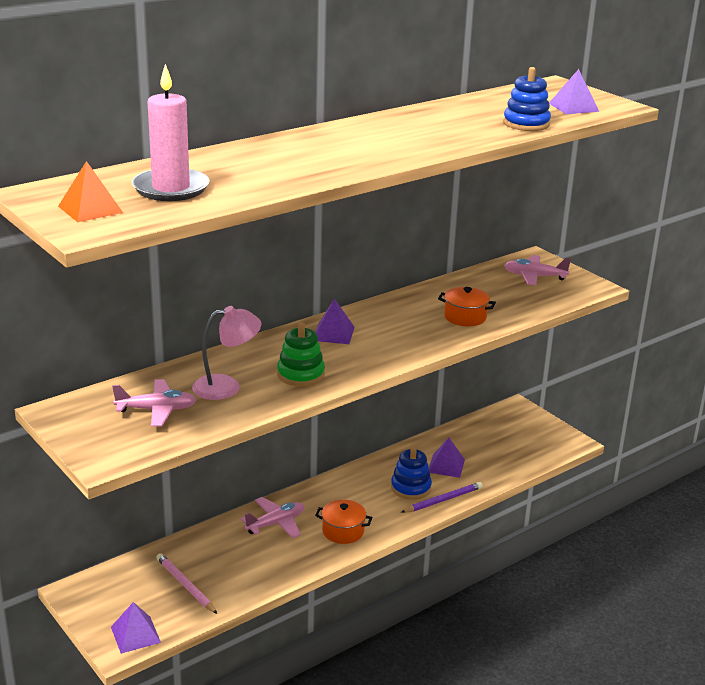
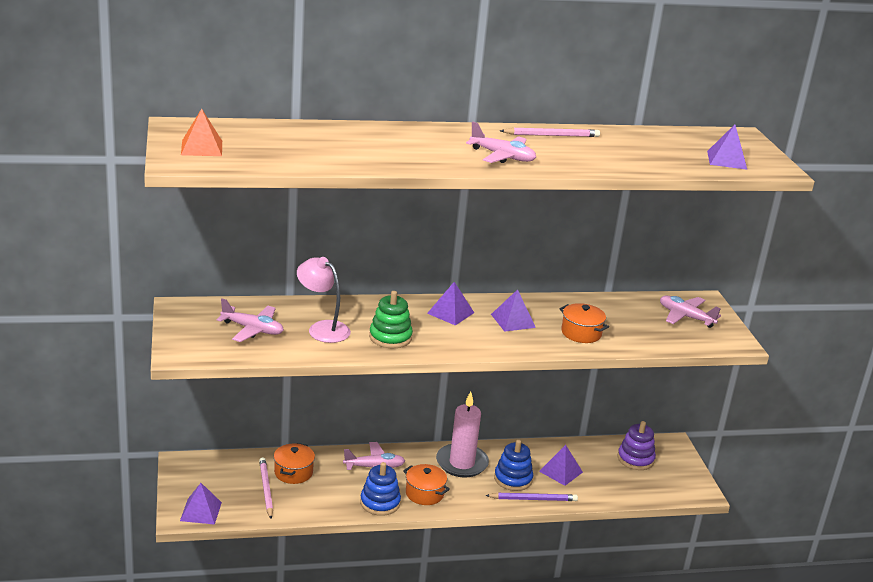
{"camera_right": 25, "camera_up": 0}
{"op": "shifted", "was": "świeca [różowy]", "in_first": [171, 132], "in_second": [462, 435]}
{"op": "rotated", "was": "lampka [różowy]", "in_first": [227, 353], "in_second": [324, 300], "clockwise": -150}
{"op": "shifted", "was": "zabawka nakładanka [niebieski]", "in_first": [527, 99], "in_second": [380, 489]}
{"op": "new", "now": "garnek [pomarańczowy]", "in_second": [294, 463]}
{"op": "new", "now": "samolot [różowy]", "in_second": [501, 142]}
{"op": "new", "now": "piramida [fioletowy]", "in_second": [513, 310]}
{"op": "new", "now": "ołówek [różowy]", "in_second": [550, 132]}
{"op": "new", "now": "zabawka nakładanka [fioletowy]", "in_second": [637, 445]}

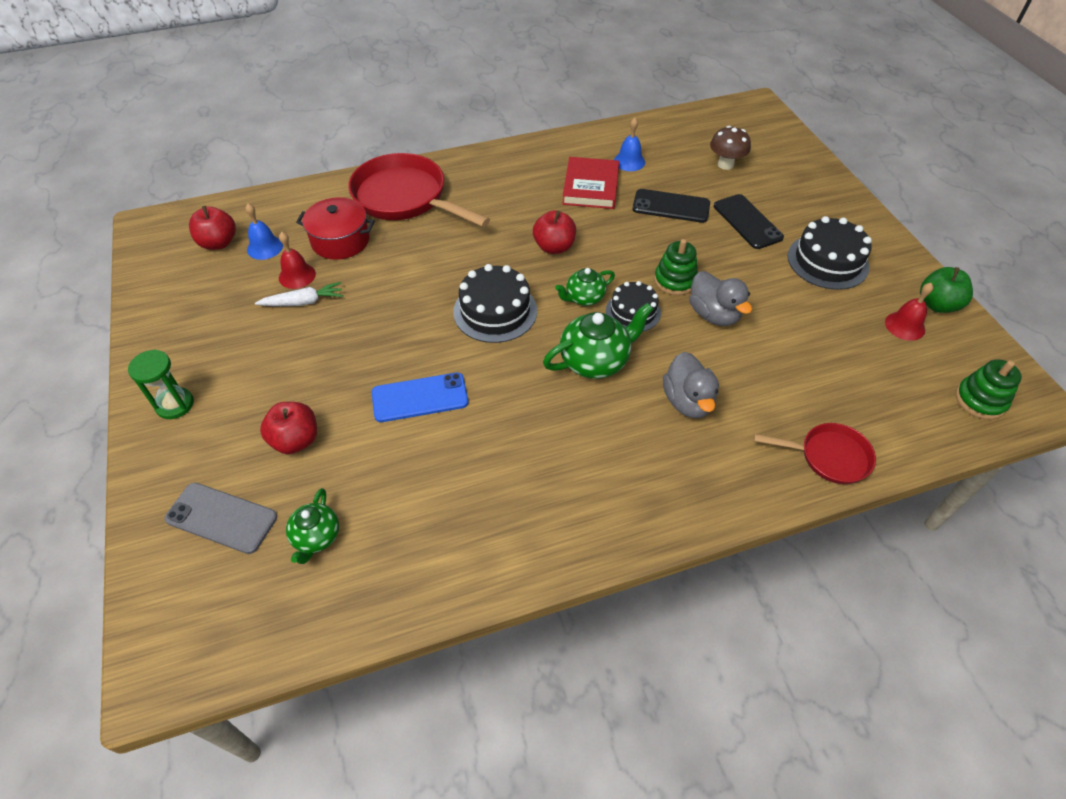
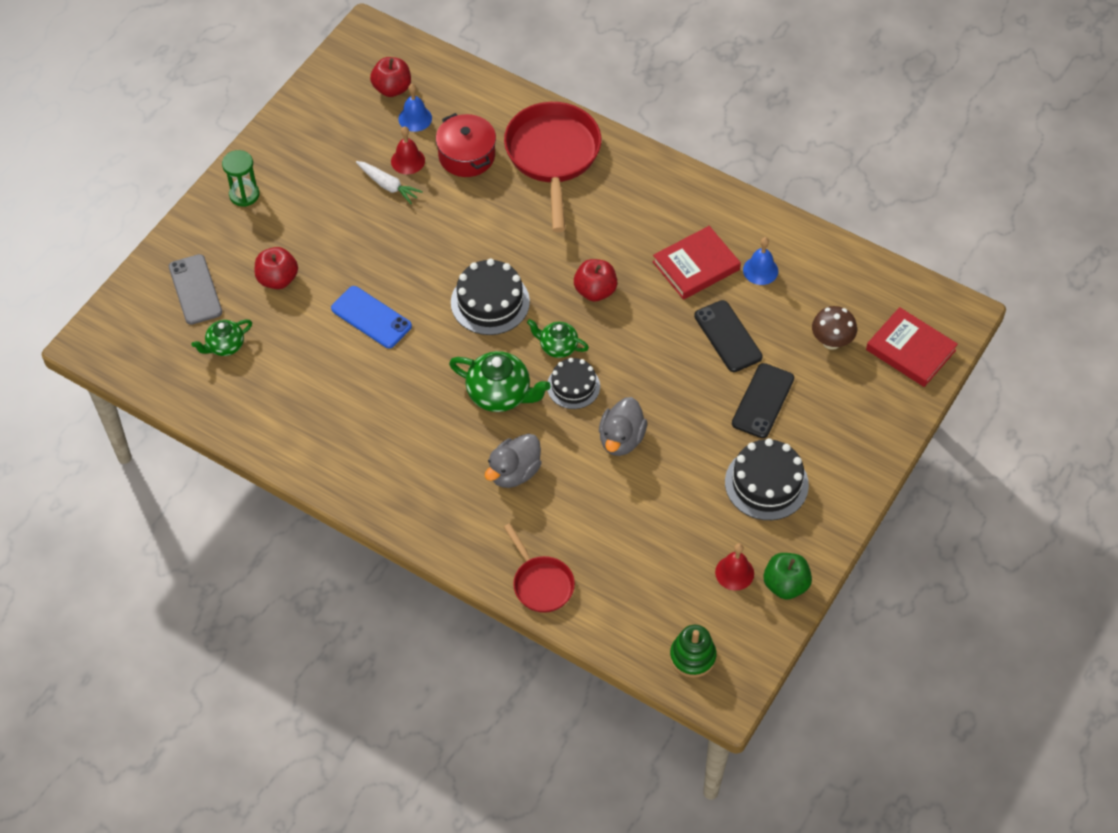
{"camera_right": 50, "camera_up": 5}
{"op": "gone", "was": "zabawka nakładanka [zielony]", "in_first": [676, 267]}
{"op": "new", "now": "książka [czerwony]", "in_second": [912, 347]}

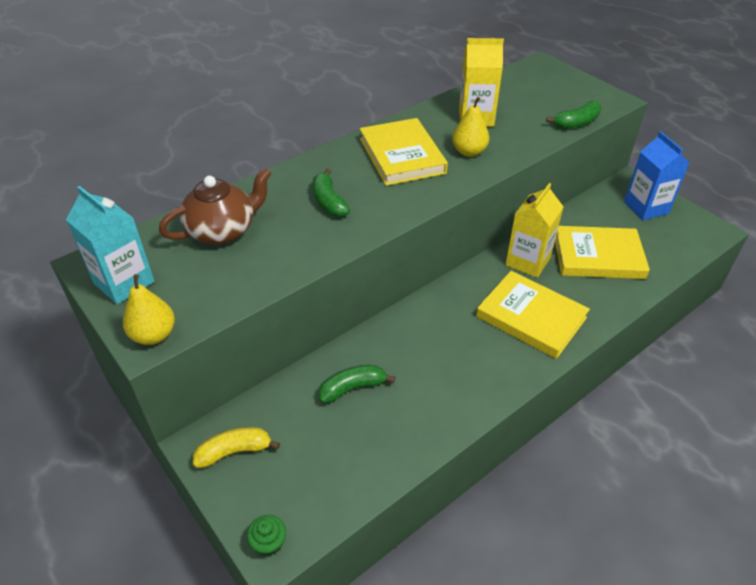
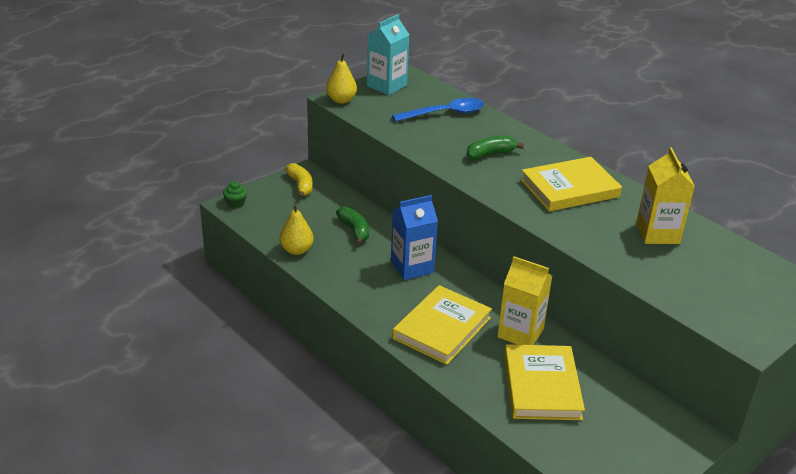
{"camera_right": 85, "camera_up": -10}
{"op": "swapped", "was": "imbryk [brązowy]", "now": "łyżka [niebieski]", "in_first": [215, 206], "in_second": [438, 110]}
{"op": "shifted", "was": "gruszka [żółty]", "in_first": [470, 127], "in_second": [296, 229]}
{"op": "gone", "was": "banan [zielony]", "in_first": [573, 115]}
{"op": "shifted", "was": "karton mleka [niebieski]", "in_first": [656, 175], "in_second": [414, 237]}

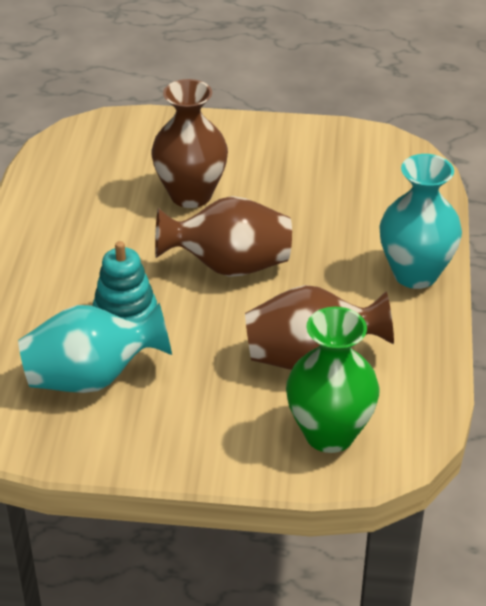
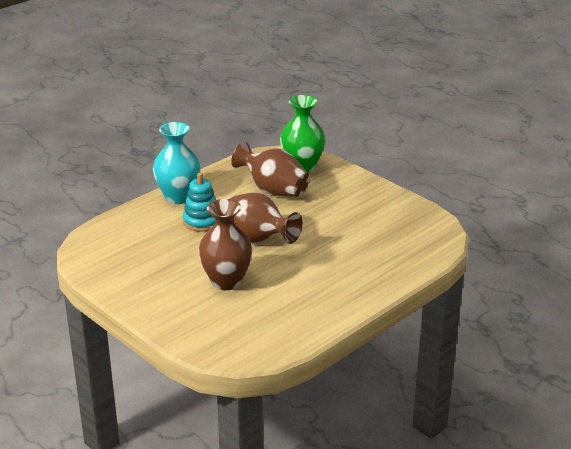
{"camera_right": -140, "camera_up": -10}
{"op": "gone", "was": "wazon [turkusowy]", "in_first": [95, 348]}
{"op": "shifted", "was": "zabawka nakładanka [turkusowy]", "in_first": [125, 281], "in_second": [199, 202]}

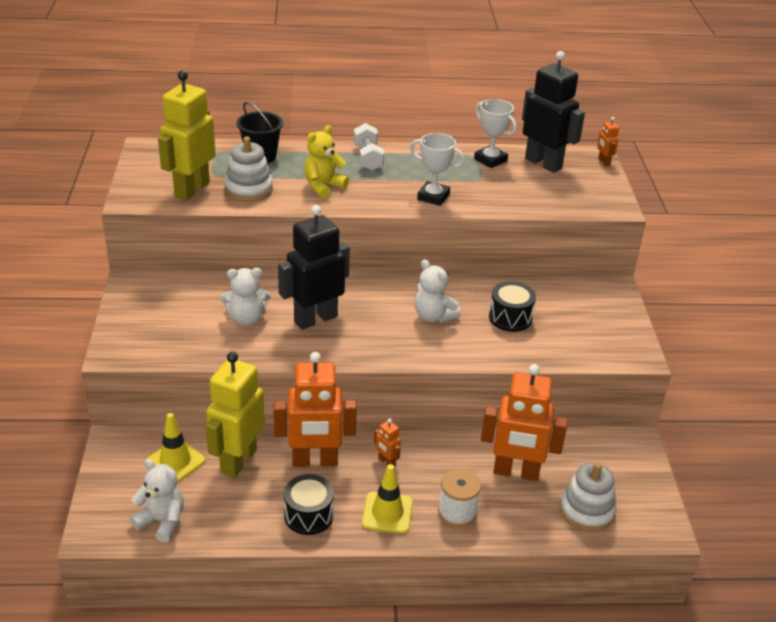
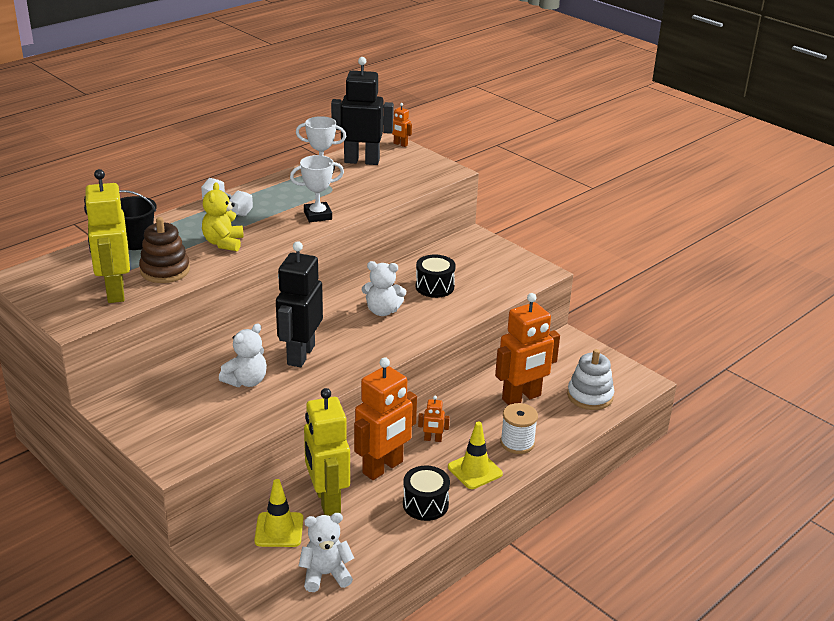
{"camera_right": -40, "camera_up": -5}
{"op": "repainted", "was": "zabawka nakładanka [biały]", "now": "zabawka nakładanka [brązowy]", "in_first": [248, 169], "in_second": [164, 250]}

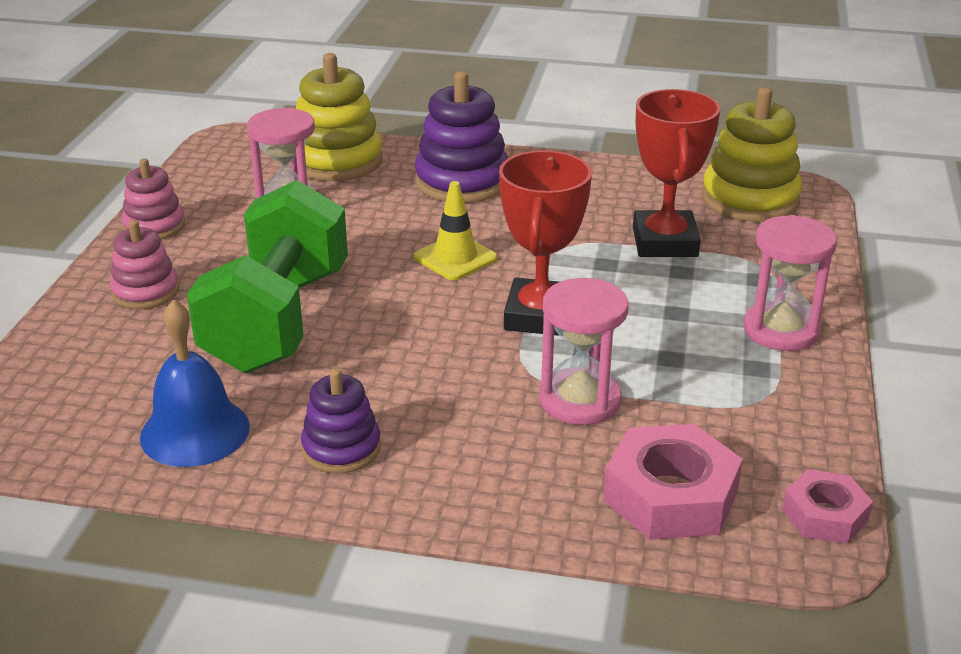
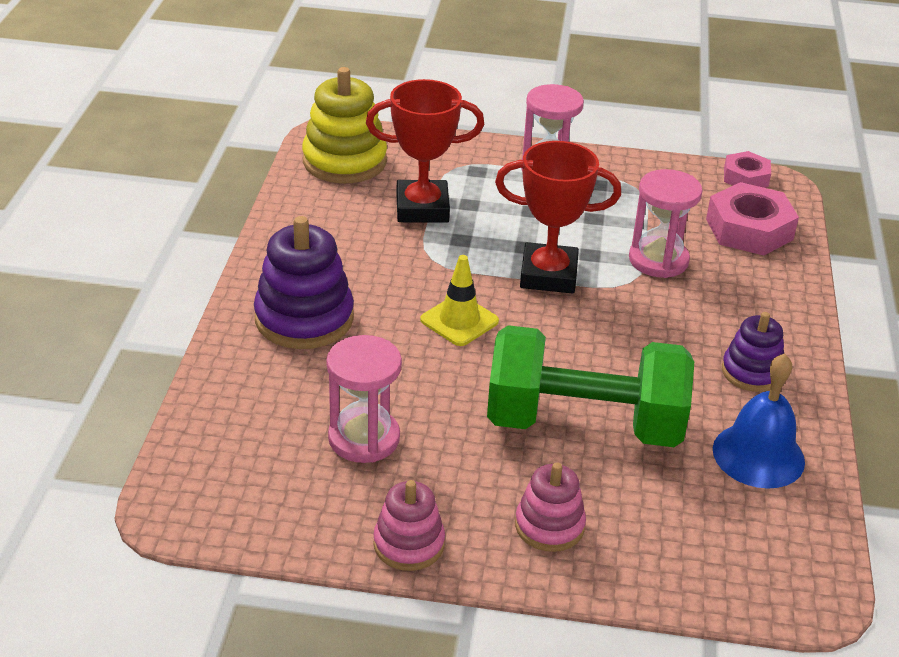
{"camera_right": -95, "camera_up": 5}
{"op": "gone", "was": "zabawka nakładanka [żółty]", "in_first": [337, 117]}

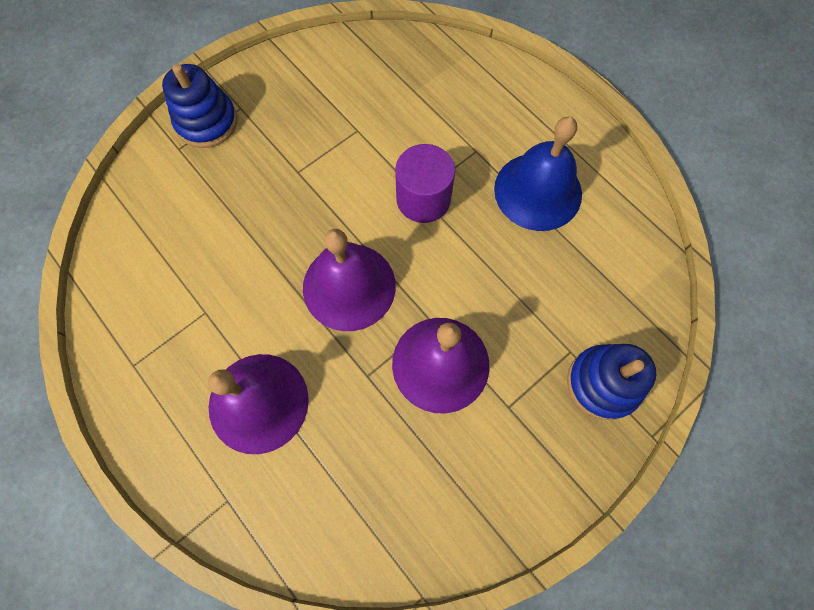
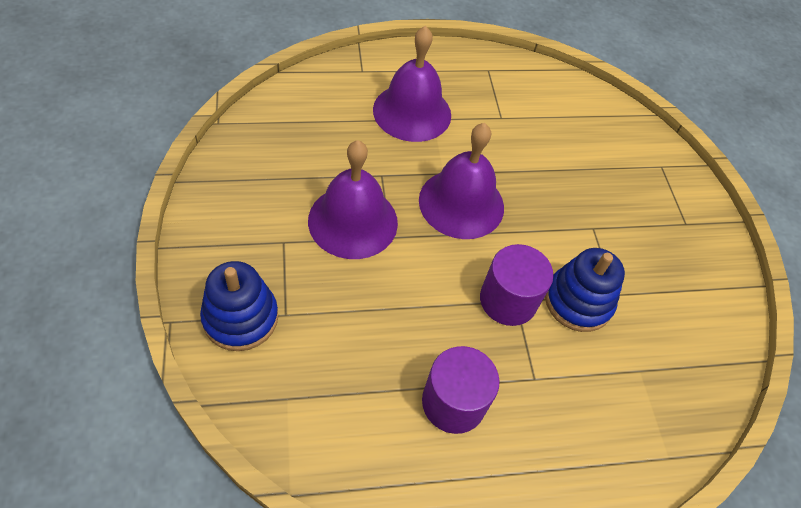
{"camera_right": 115, "camera_up": -15}
{"op": "shifted", "was": "zabawka nakładanka [niebieski]", "in_first": [199, 106], "in_second": [585, 290]}
{"op": "swapped", "was": "dzwonek [niebieski]", "now": "walec [fioletowy]", "in_first": [538, 174], "in_second": [461, 390]}

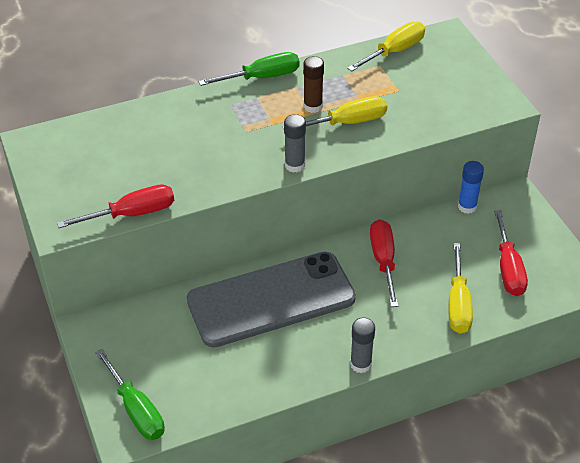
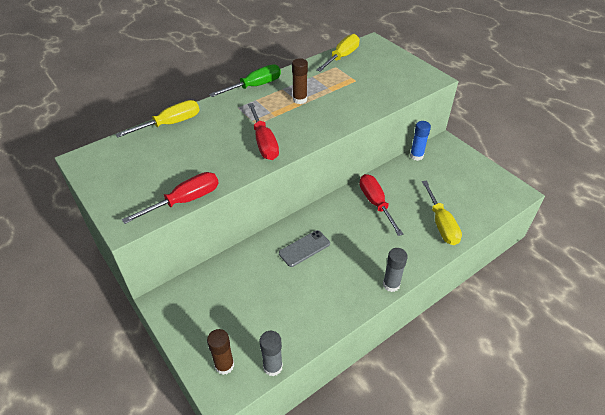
{"camera_right": -15, "camera_up": 0}
{"op": "swapped", "was": "śrubokręt [zielony]", "now": "klej w sztyfcie [brązowy]", "in_first": [130, 394], "in_second": [220, 352]}
{"op": "scaled", "was": "telefon [szary]", "in_first": [271, 300], "in_second": [304, 248], "ratio": 0.4}
{"op": "shifted", "was": "śrubokręt [żółty]", "in_first": [335, 112], "in_second": [158, 118]}
{"op": "shifted", "was": "klej w sztyfcie [szary]", "in_first": [295, 143], "in_second": [271, 353]}
{"op": "shifted", "was": "śrubokręt [czerwony]", "in_first": [511, 253], "in_second": [263, 131]}

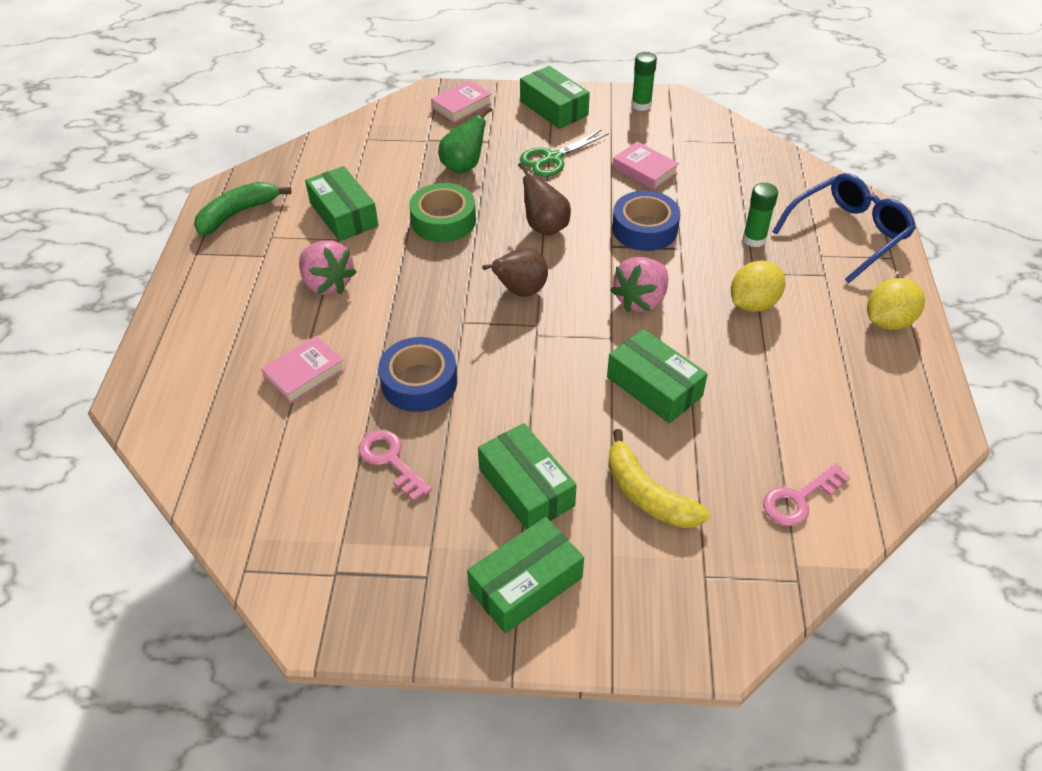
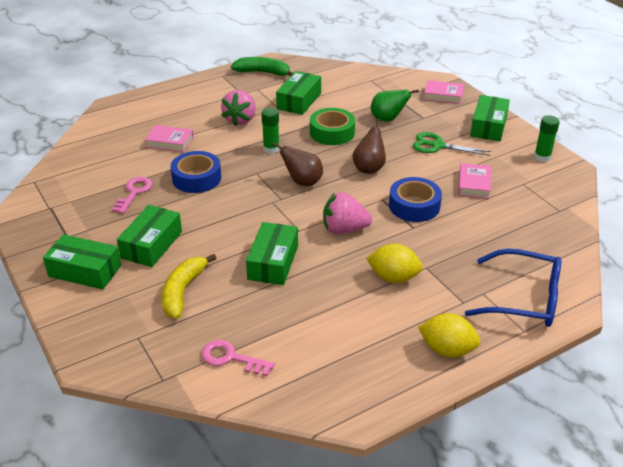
{"camera_right": 55, "camera_up": -10}
{"op": "shifted", "was": "klej w sztyfcie [zielony]", "in_first": [760, 215], "in_second": [270, 131]}

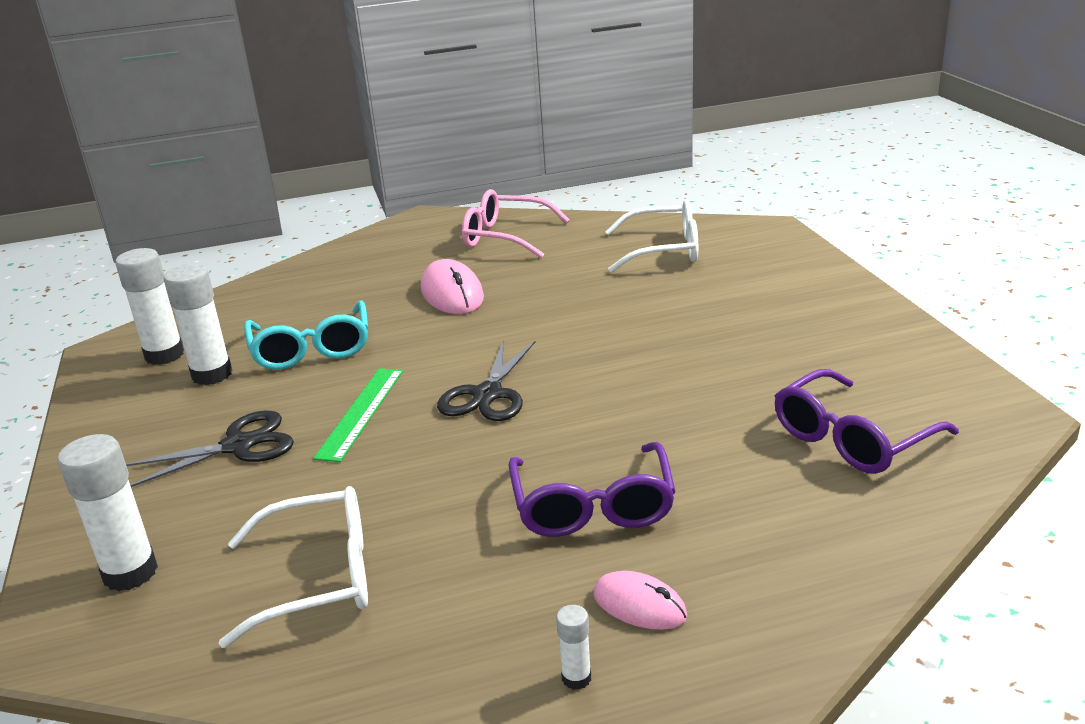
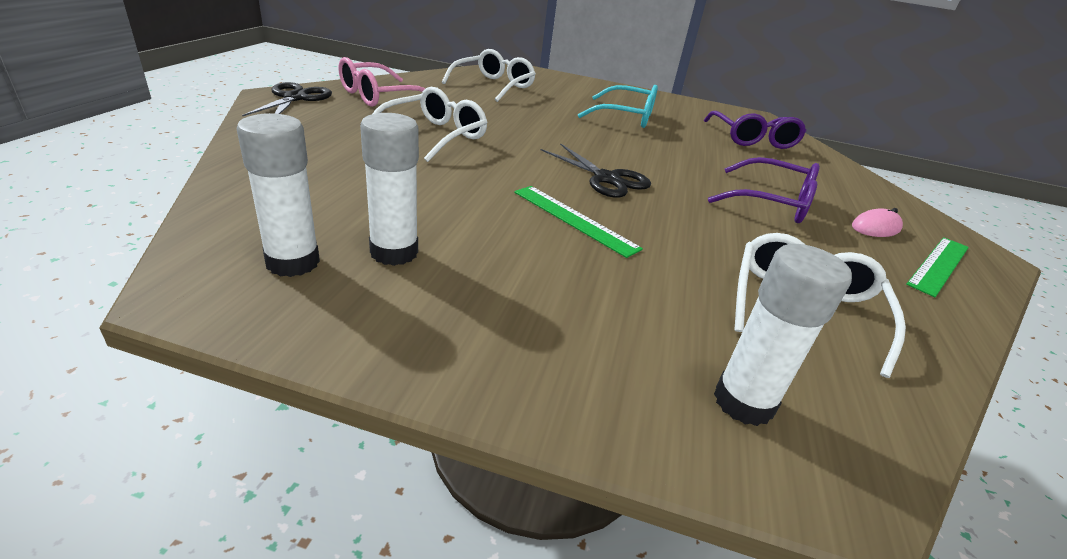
{"camera_right": -65, "camera_up": 5}
{"op": "shifted", "was": "nożyczki [czarny]", "in_first": [210, 448], "in_second": [287, 99]}
{"op": "shifted", "was": "okulary [turkusowy]", "in_first": [306, 335], "in_second": [618, 106]}
{"op": "swapped", "was": "myszka [różowy]", "now": "okulary [biały]", "in_first": [452, 286], "in_second": [430, 124]}
{"op": "swapped", "was": "klej w sztyfcie [biały]", "now": "linijka [zielony]", "in_first": [573, 647], "in_second": [937, 267]}

